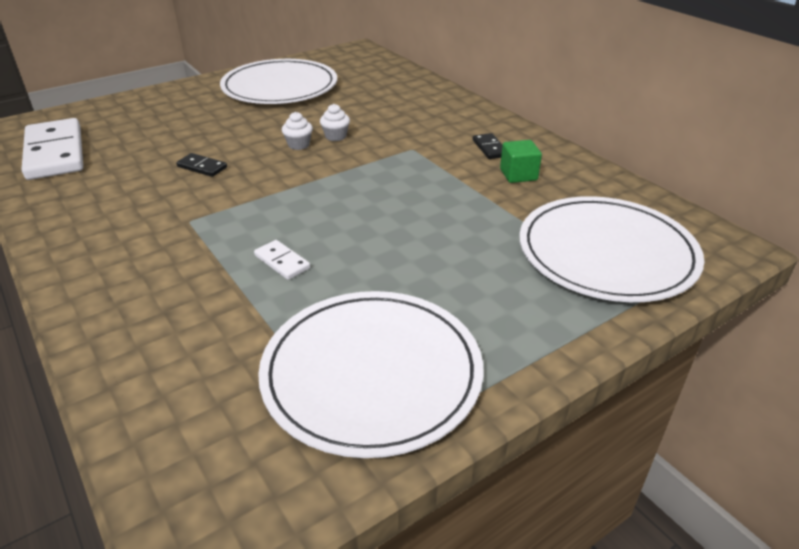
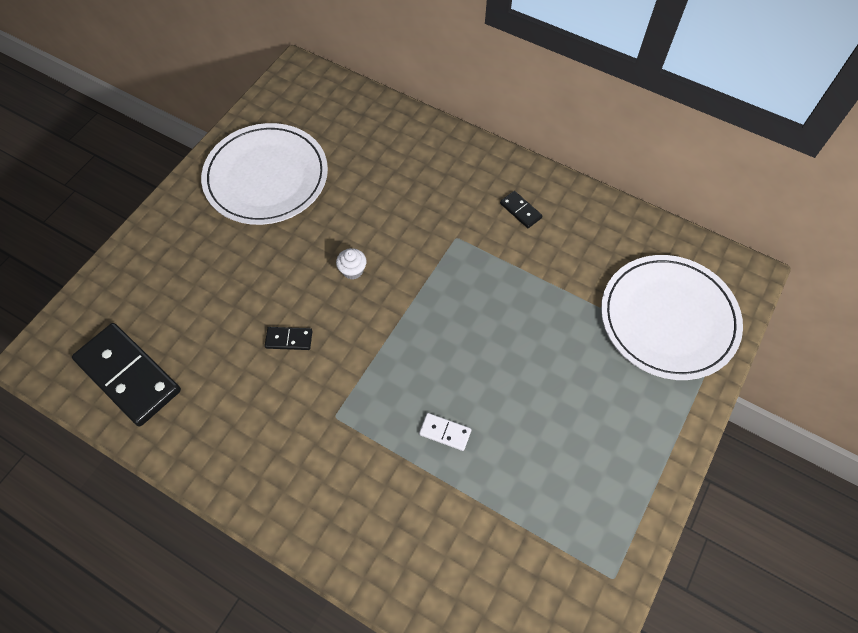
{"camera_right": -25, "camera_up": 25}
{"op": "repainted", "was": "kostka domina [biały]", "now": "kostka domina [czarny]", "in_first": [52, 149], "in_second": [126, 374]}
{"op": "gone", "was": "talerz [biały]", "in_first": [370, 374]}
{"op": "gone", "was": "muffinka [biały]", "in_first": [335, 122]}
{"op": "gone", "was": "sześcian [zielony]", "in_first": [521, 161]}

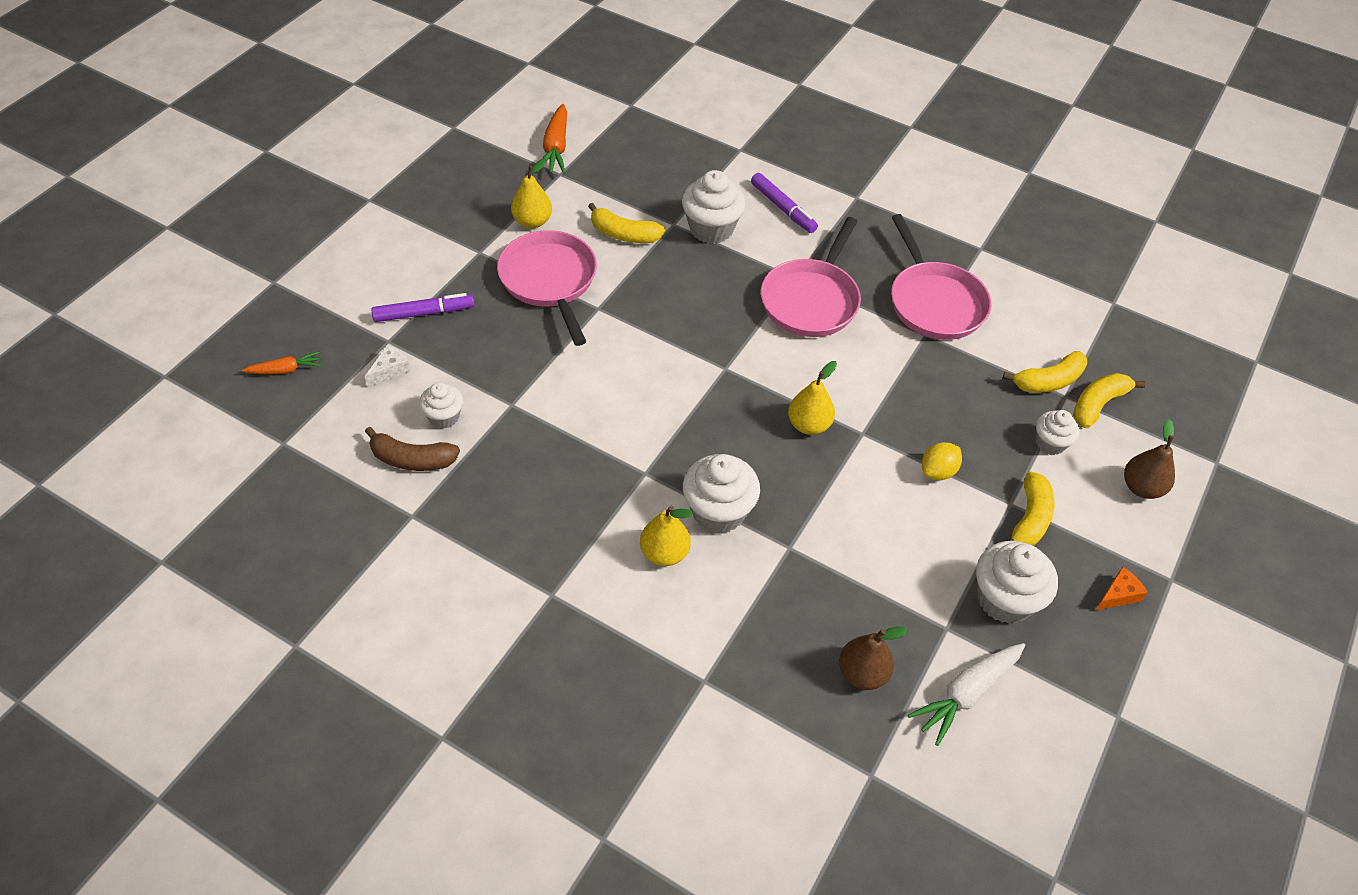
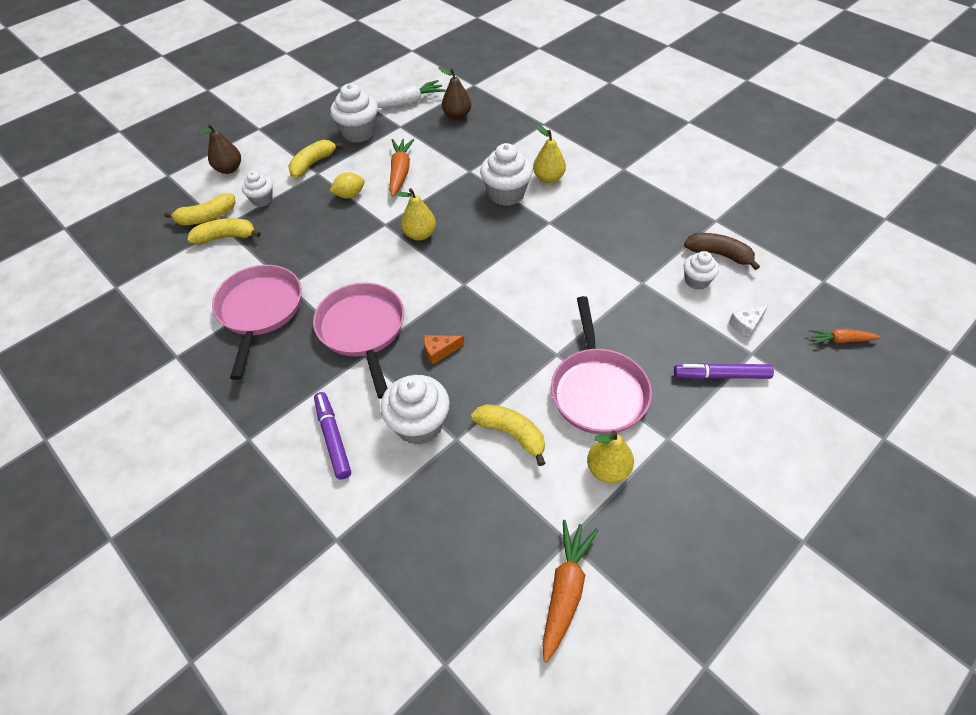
{"camera_right": -160, "camera_up": 0}
{"op": "rotated", "was": "patelnia [różowy]", "in_first": [811, 277], "in_second": [358, 341], "clockwise": -60}
{"op": "shifted", "was": "ser [pomarańczowy]", "in_first": [1122, 588], "in_second": [444, 350]}
{"op": "new", "now": "marchewka [pomarańczowy]", "in_second": [401, 168]}

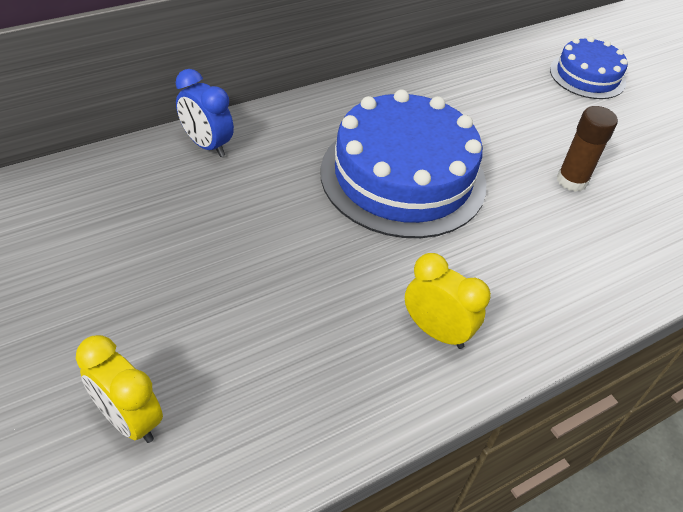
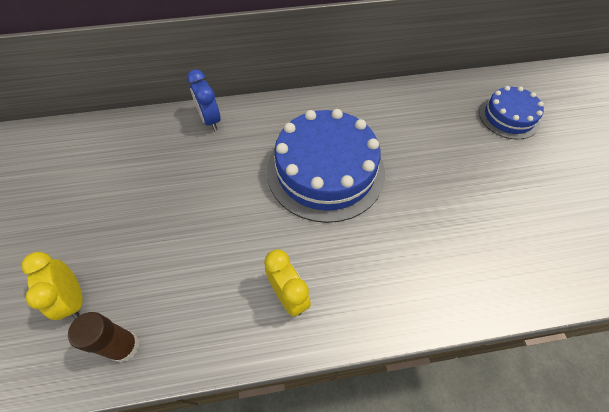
{"camera_right": 25, "camera_up": 10}
{"op": "shifted", "was": "klej w sztyfcie [brązowy]", "in_first": [587, 149], "in_second": [103, 337]}

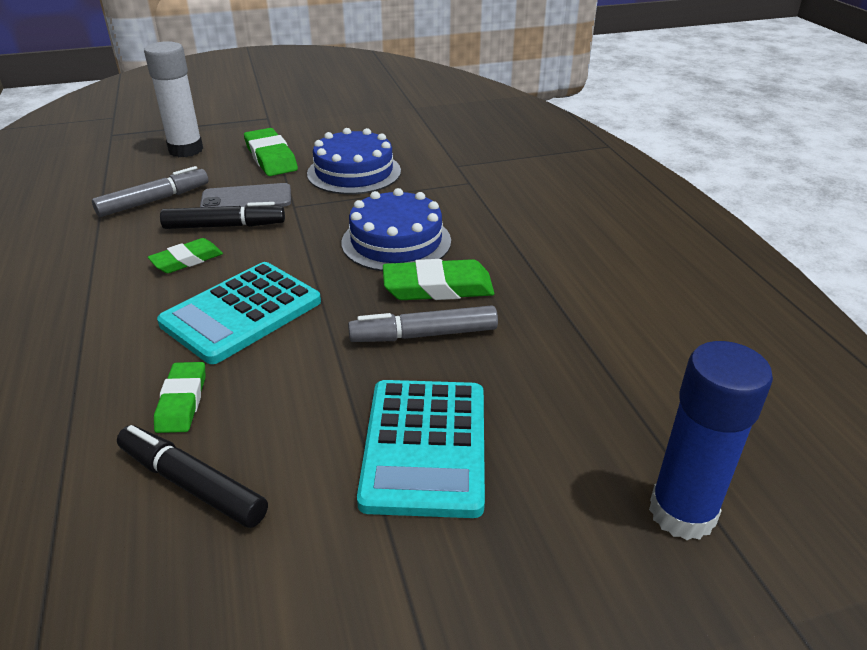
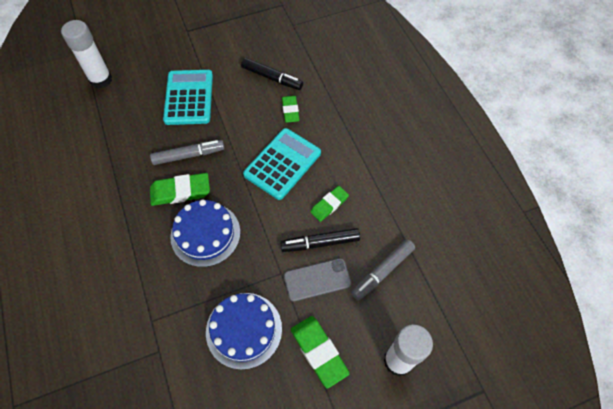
{"camera_right": 175, "camera_up": 25}
{"op": "repainted", "was": "klej w sztyfcie [niebieski]", "now": "klej w sztyfcie [biały]", "in_first": [711, 440], "in_second": [86, 54]}

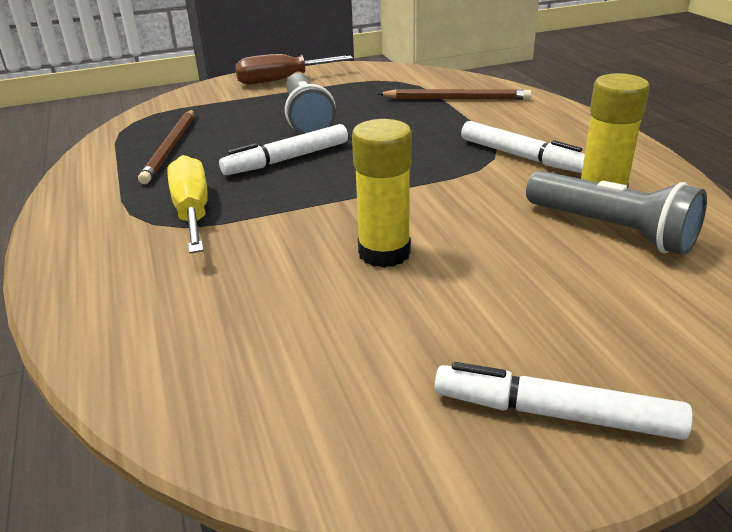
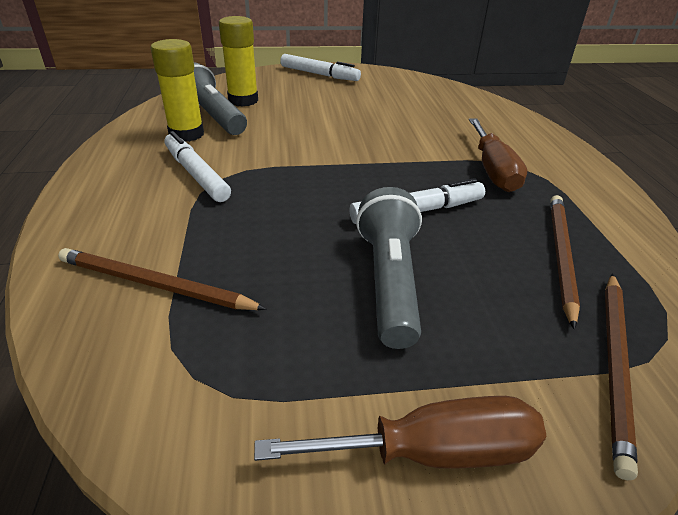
{"camera_right": -170, "camera_up": 5}
{"op": "repainted", "was": "śrubokręt [żółty]", "now": "śrubokręt [brązowy]", "in_first": [187, 204], "in_second": [498, 155]}
{"op": "shifted", "was": "klej w sztyfcie [żółty]", "in_first": [382, 193], "in_second": [238, 61]}
{"op": "new", "now": "ołówek [brązowy]", "in_second": [621, 376]}

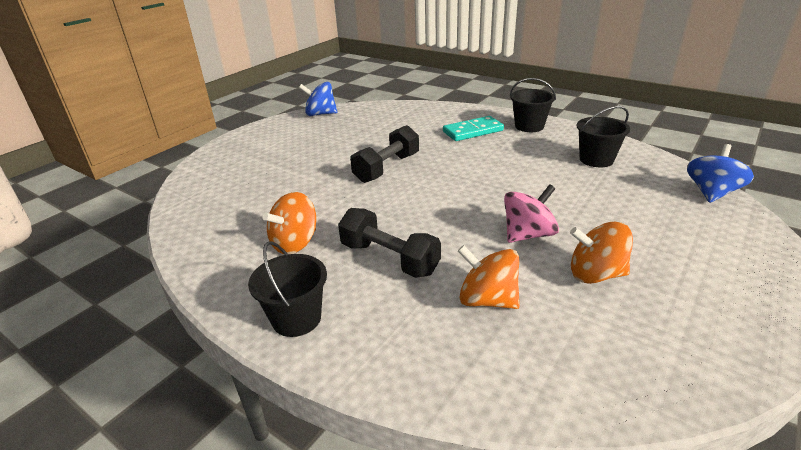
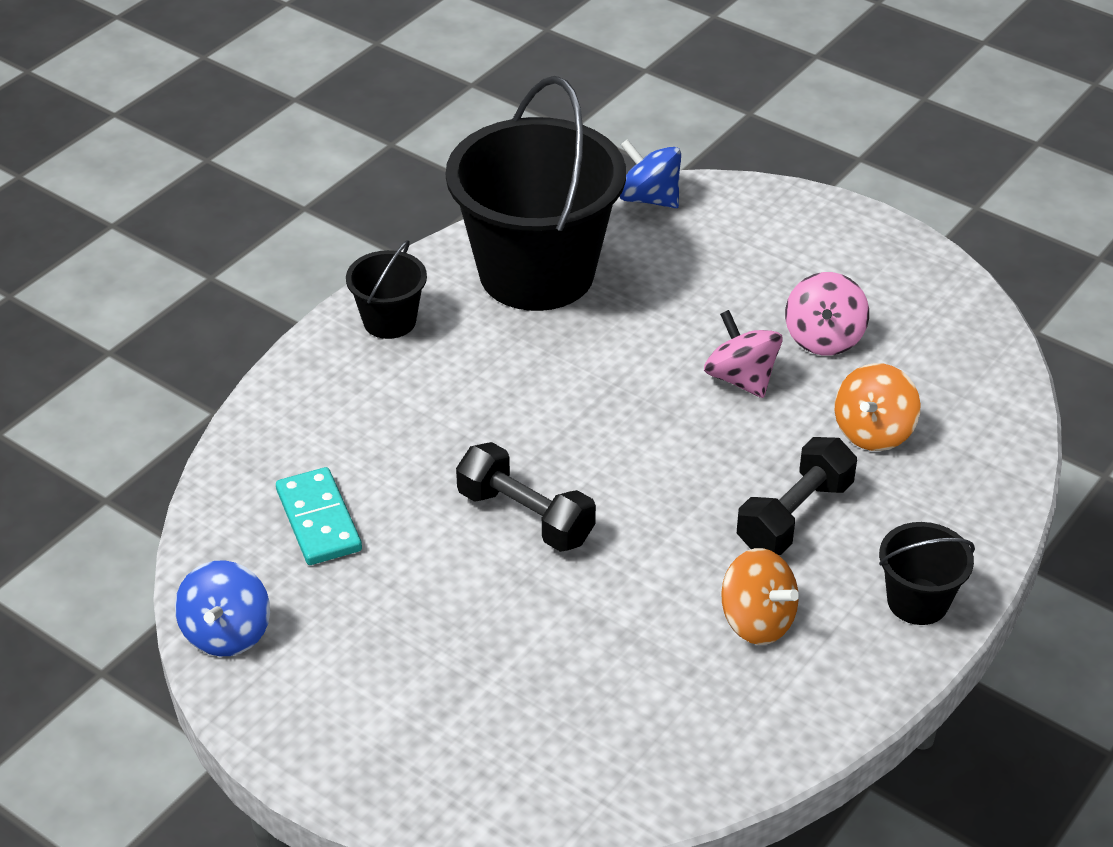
{"camera_right": -90, "camera_up": 10}
{"op": "shifted", "was": "kostka domina [turkusowy]", "in_first": [473, 128], "in_second": [319, 516]}
{"op": "repainted", "was": "bączek [pomarańczowy]", "now": "bączek [różowy]", "in_first": [601, 253], "in_second": [827, 313]}
{"op": "scaled", "was": "wiadro [czarny]", "in_first": [603, 136], "in_second": [536, 193], "ratio": 2.23}

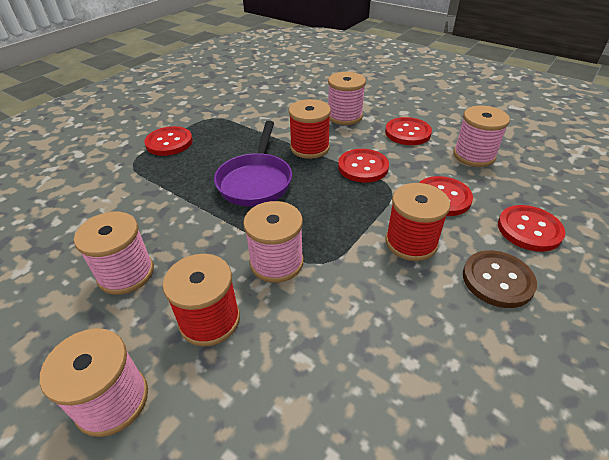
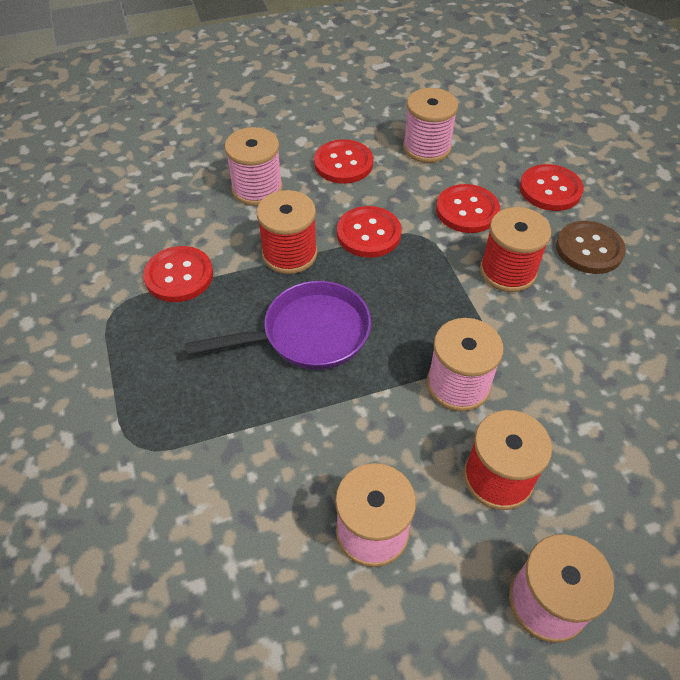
{"camera_right": -55, "camera_up": 10}
{"op": "shifted", "was": "guzik [czerwony]", "in_first": [168, 141], "in_second": [178, 274]}
{"op": "rotated", "was": "patelnia [fioletowy]", "in_first": [253, 163], "in_second": [278, 325], "clockwise": -60}

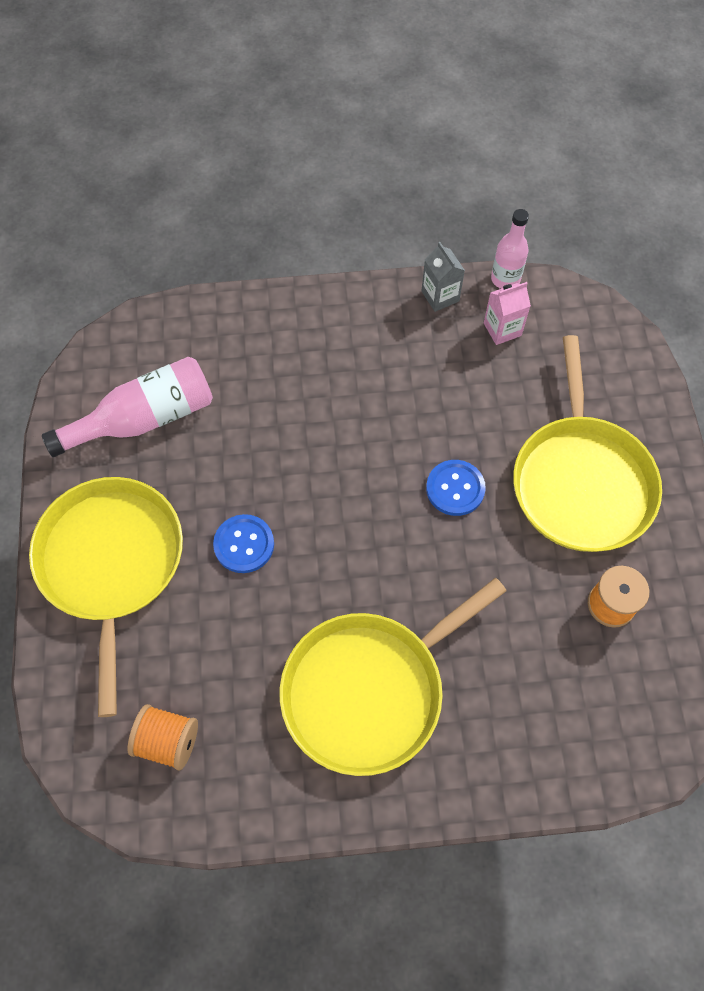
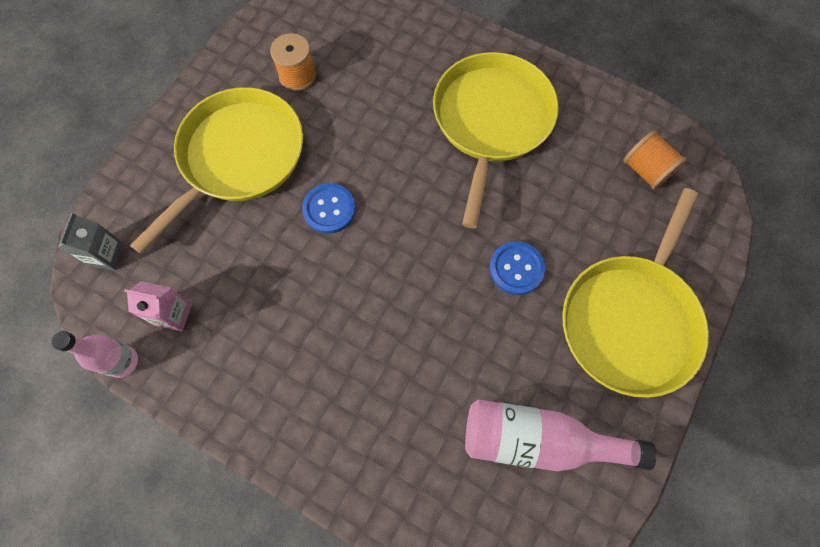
{"camera_right": -145, "camera_up": 5}
{"op": "rotated", "was": "patelnia [żółty]", "in_first": [393, 677], "in_second": [496, 140], "clockwise": -75}
{"op": "shifted", "was": "karton mleka [szary]", "in_first": [443, 277], "in_second": [91, 241]}

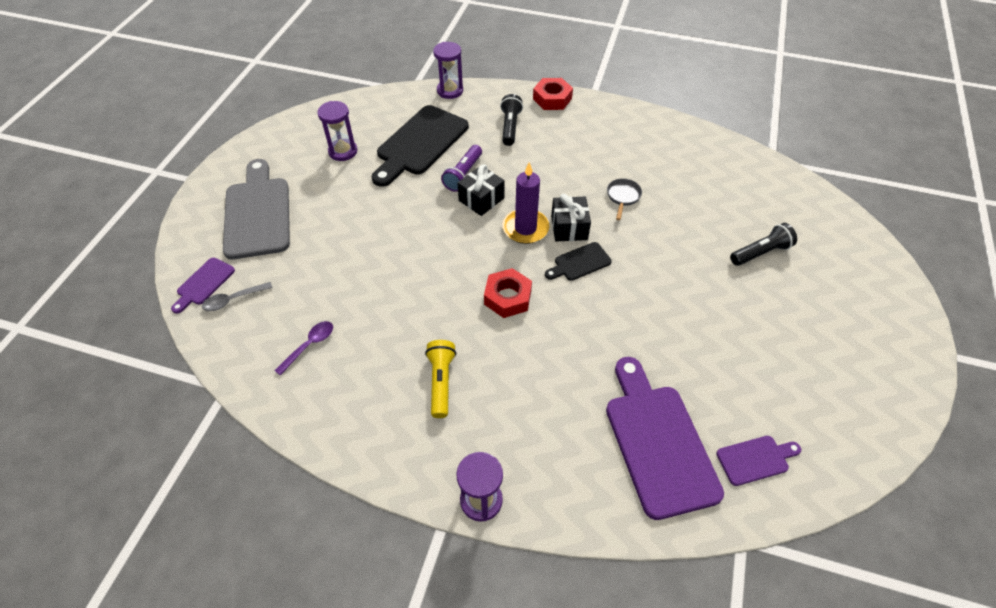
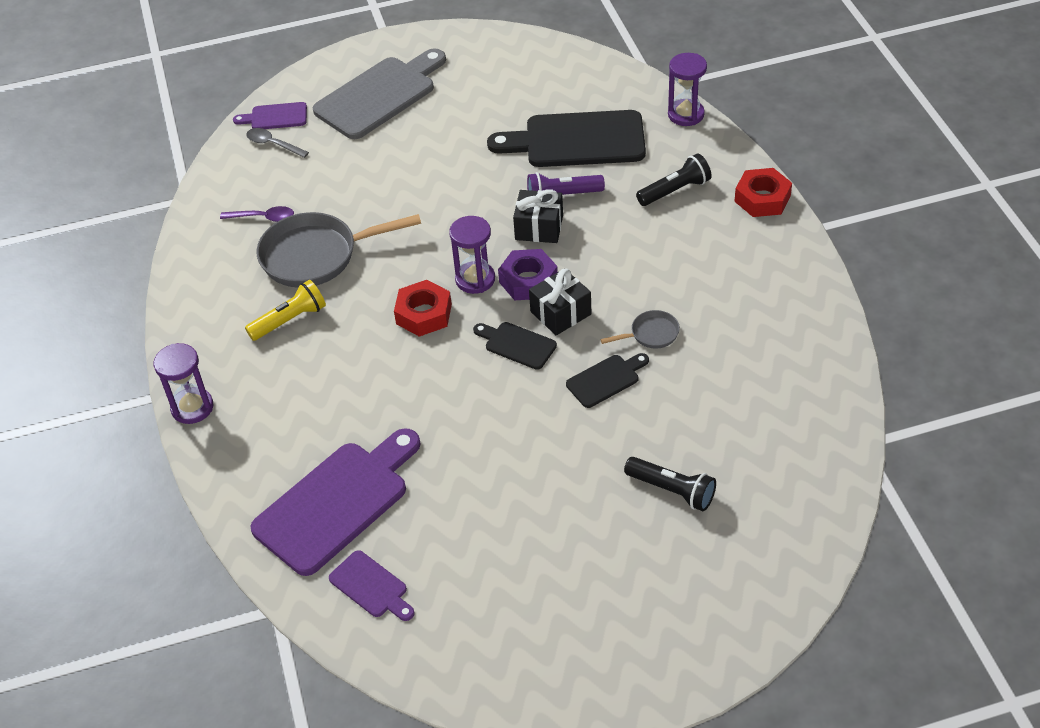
{"camera_right": 60, "camera_up": -5}
{"op": "shifted", "was": "klepsydra [fioletowy]", "in_first": [337, 131], "in_second": [472, 255]}
{"op": "swapped", "was": "świeca [fioletowy]", "now": "nakrętka [fioletowy]", "in_first": [525, 203], "in_second": [528, 274]}
{"op": "new", "now": "patelnia [szary]", "in_second": [338, 250]}
{"op": "new", "now": "deska do krojenia [czarny]", "in_second": [607, 380]}

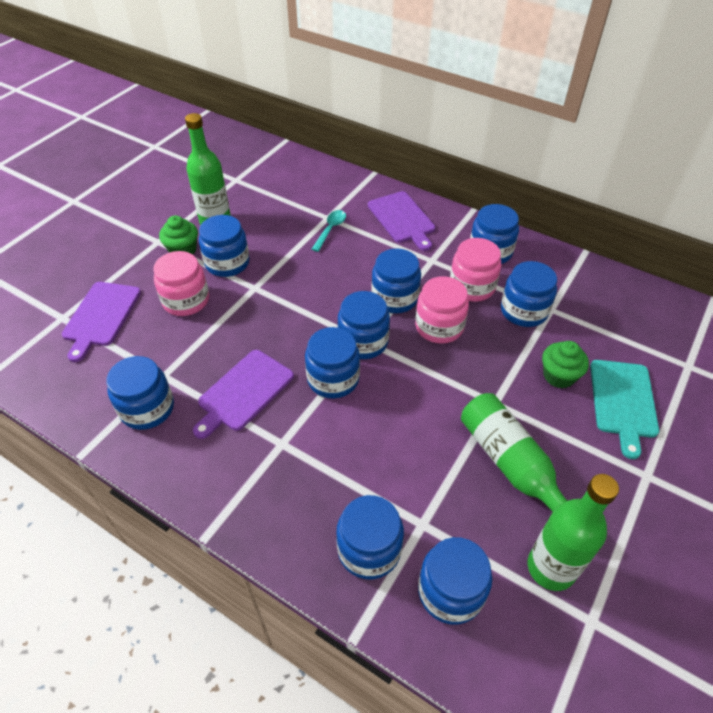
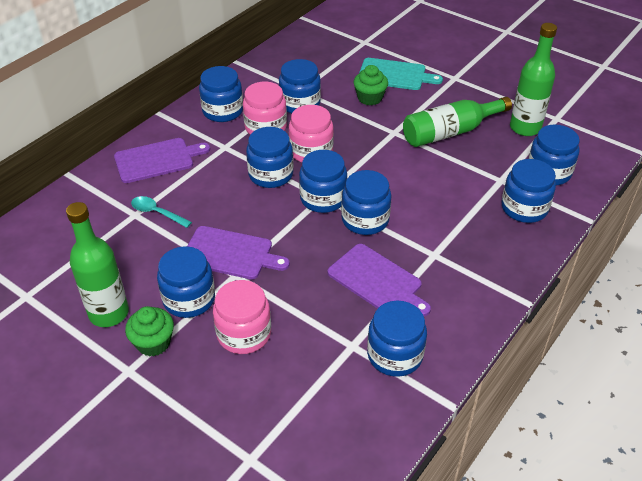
{"camera_right": -85, "camera_up": -5}
{"op": "shifted", "was": "deska do krojenia [fioletowy]", "in_first": [101, 322], "in_second": [238, 252]}

